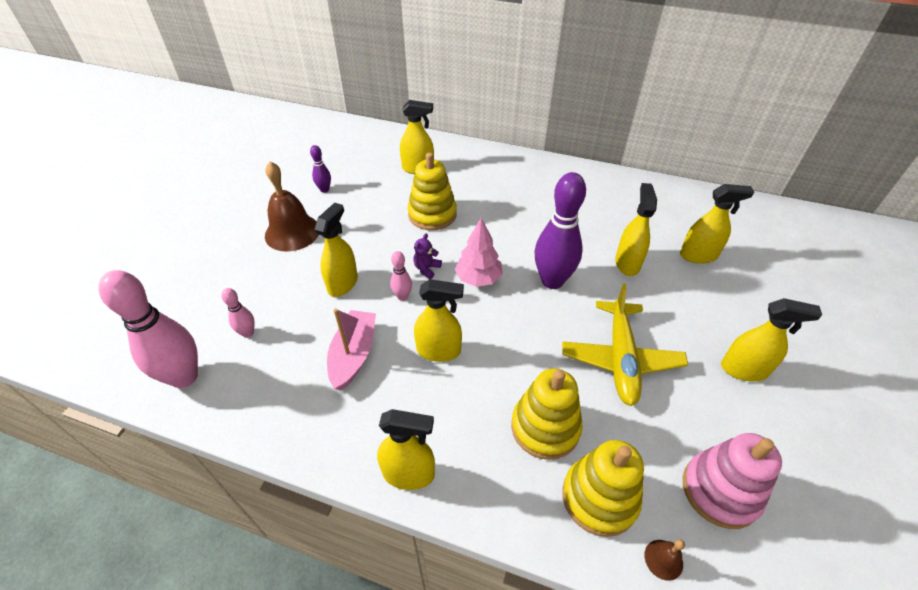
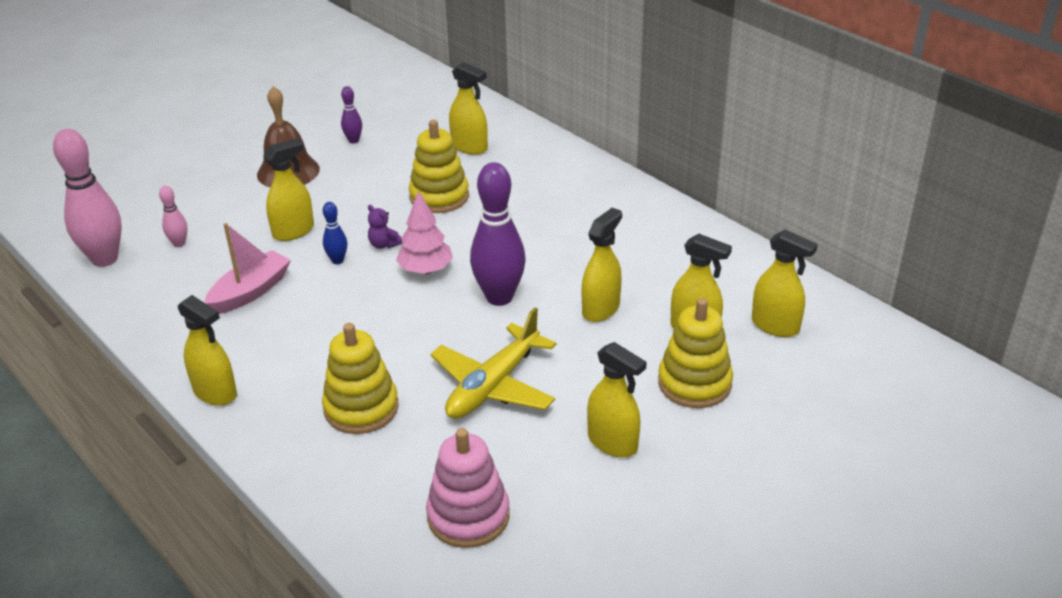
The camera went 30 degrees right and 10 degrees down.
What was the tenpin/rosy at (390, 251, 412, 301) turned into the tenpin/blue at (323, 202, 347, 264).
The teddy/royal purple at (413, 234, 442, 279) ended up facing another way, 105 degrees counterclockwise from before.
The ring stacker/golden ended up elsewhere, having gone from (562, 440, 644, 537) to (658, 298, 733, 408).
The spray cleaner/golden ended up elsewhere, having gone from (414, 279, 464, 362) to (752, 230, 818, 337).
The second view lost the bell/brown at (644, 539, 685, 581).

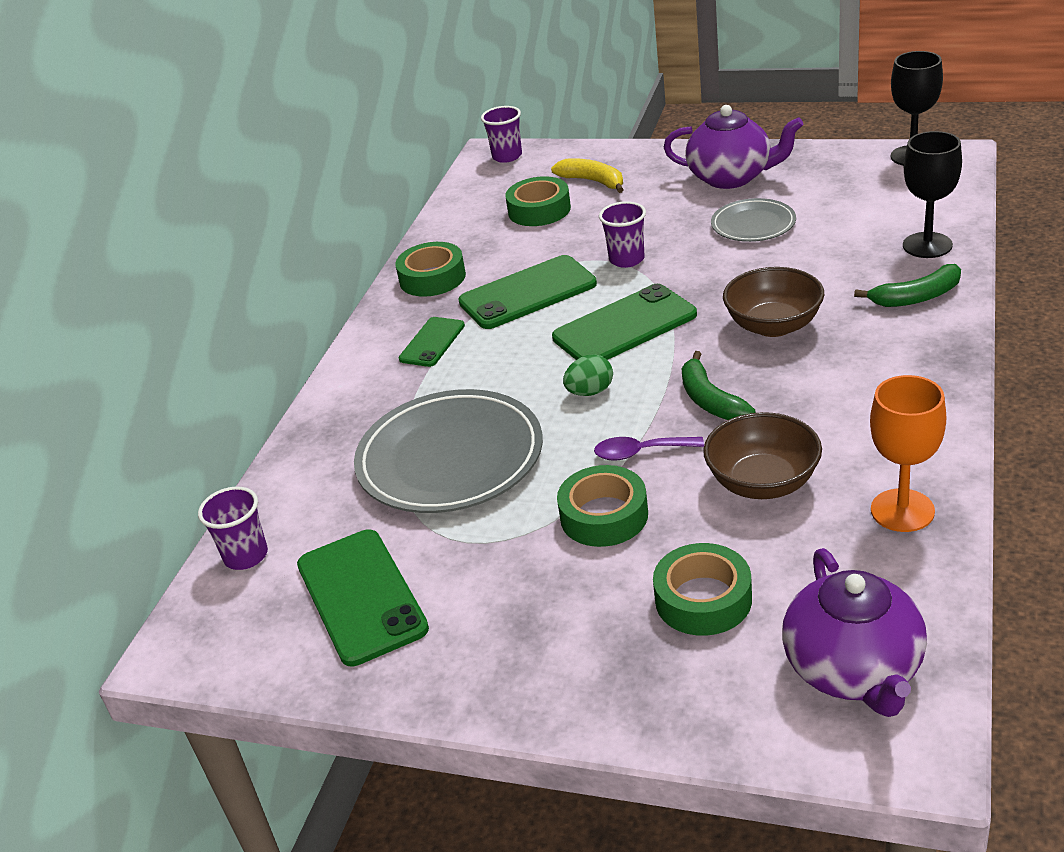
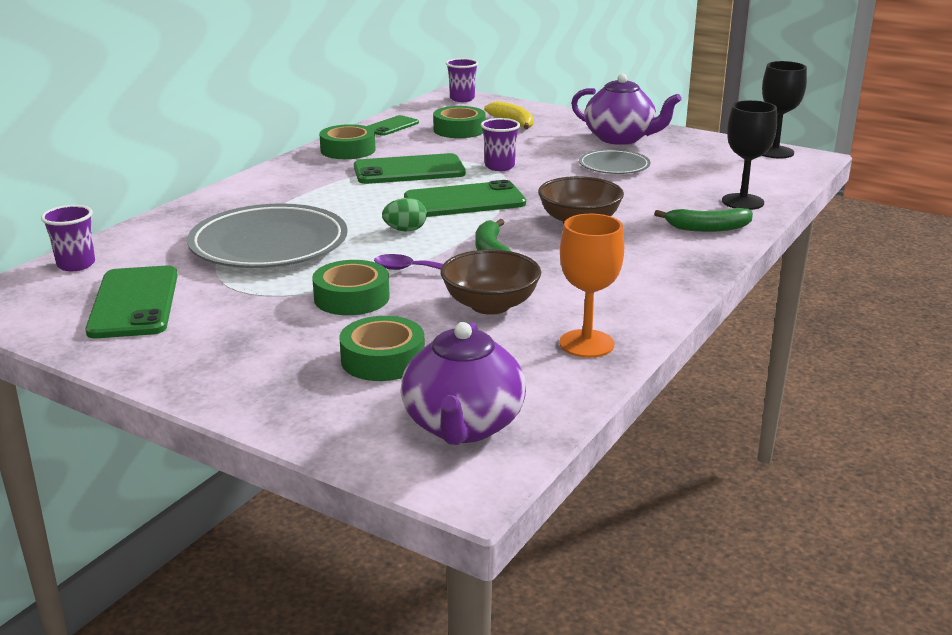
The camera went 10 degrees right and 10 degrees down.
The phone/leaf-green ended up elsewhere, having gone from (399, 317, 465, 367) to (367, 115, 419, 136).

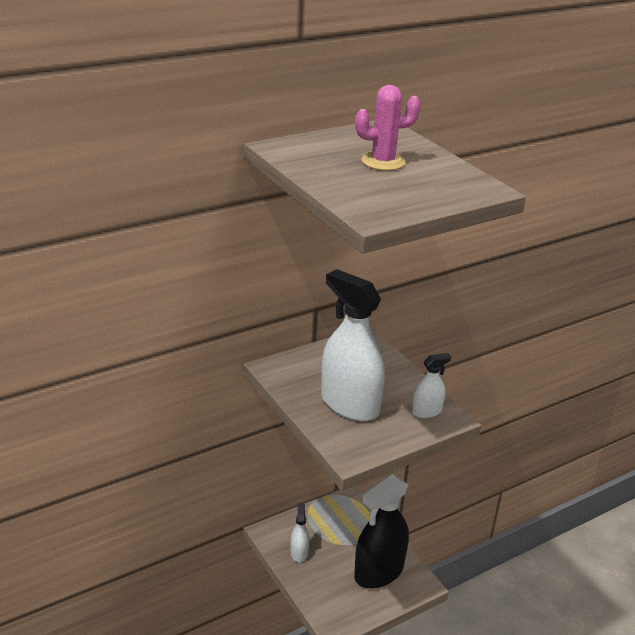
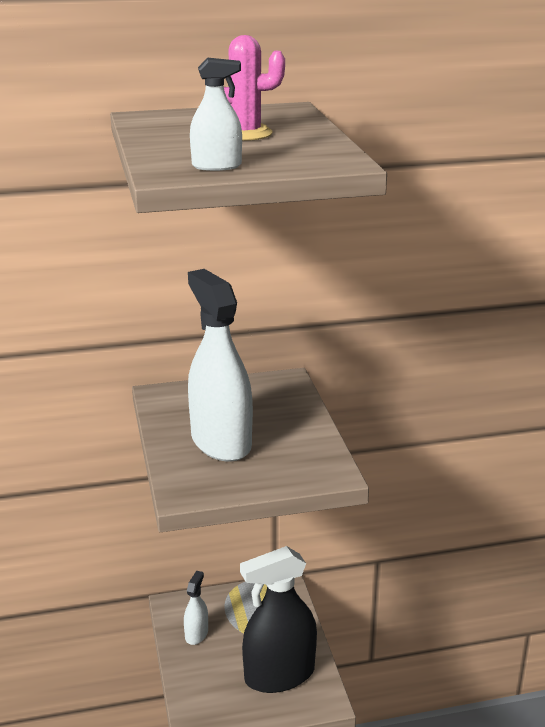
The camera went 20 degrees right and 5 degrees down.
The spray cleaner/snow-white ended up elsewhere, having gone from (412, 353, 451, 418) to (190, 58, 242, 171).

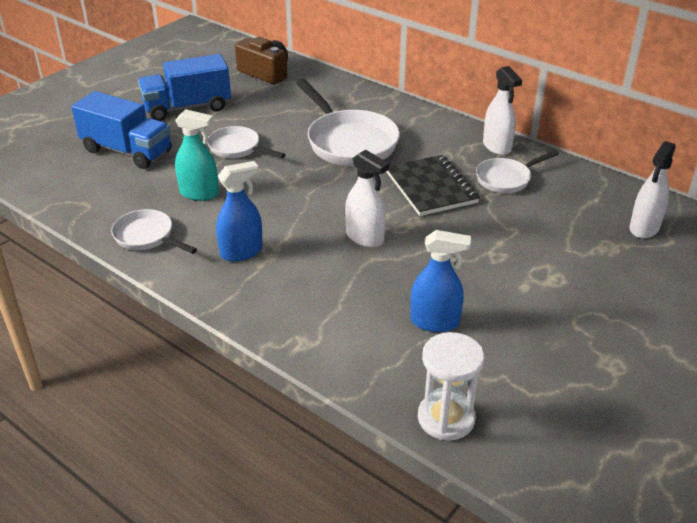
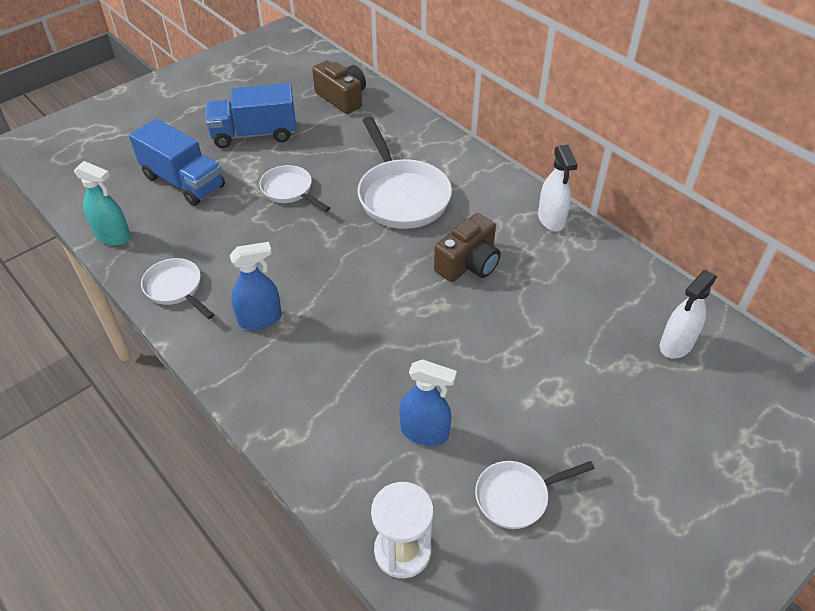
The camera went 10 degrees right and 10 degrees up.
The spray cleaner/teal ended up elsewhere, having gone from (175, 109, 219, 201) to (74, 161, 131, 246).
Where the notepad/jet-black stood at (386, 155, 480, 216), the camera/brown came to stand at (434, 213, 501, 282).
The skillet/snow-white ended up elsewhere, having gone from (476, 150, 559, 193) to (475, 461, 595, 529).
The second view lost the spray cleaner/snow-white at (345, 150, 389, 248).

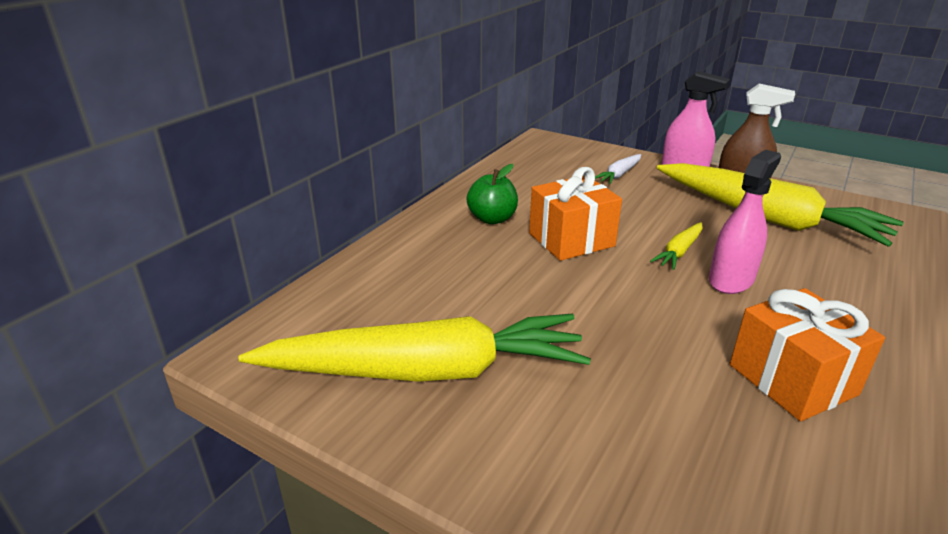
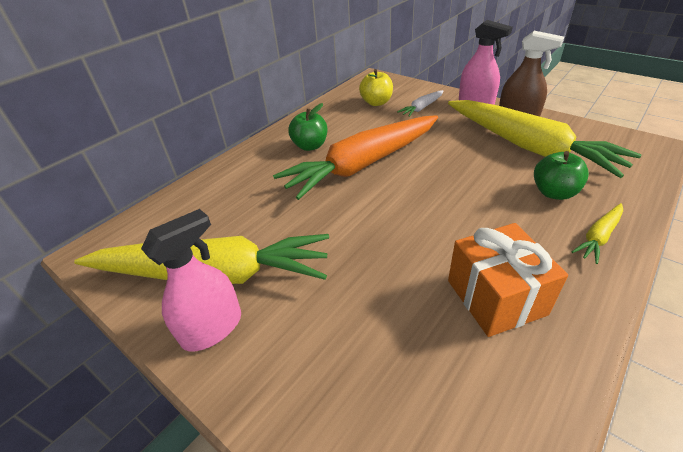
The camera went 10 degrees right and 10 degrees up.
The spray cleaner/rosy ended up elsewhere, having gone from (709, 150, 781, 294) to (141, 209, 241, 351).
Where the present/orange stood at (529, 167, 622, 261), the carrot/orange came to stand at (273, 115, 438, 200).
The second view gained the apple/golden at (359, 69, 393, 106).
The second view gained the apple/leaf-green at (534, 151, 589, 200).
The carrot/golden ended up elsewhere, having gone from (650, 222, 703, 270) to (571, 203, 623, 264).

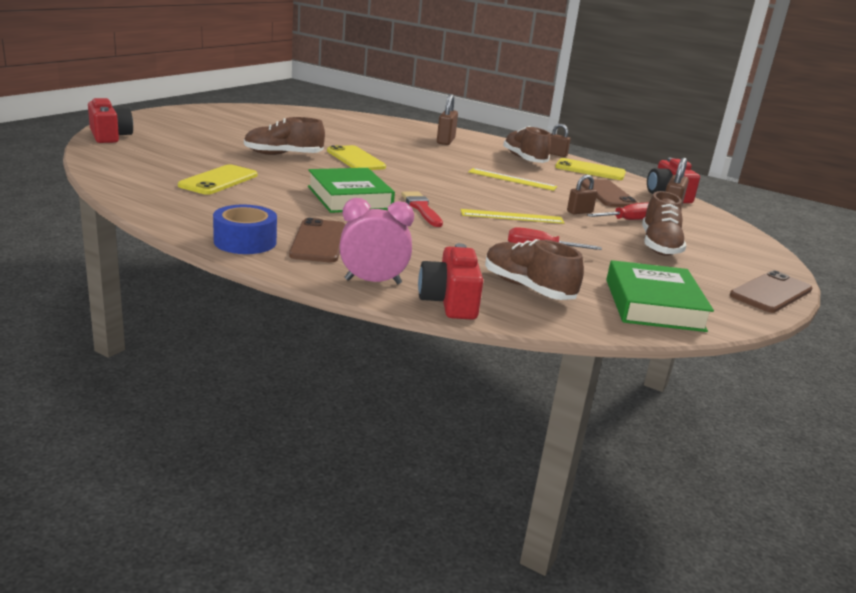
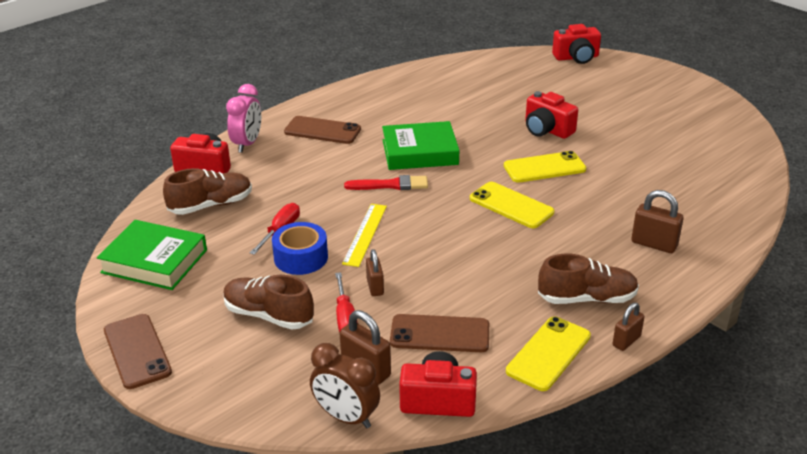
The camera went 110 degrees right and 10 degrees up.
The tape/blue ended up elsewhere, having gone from (213, 205, 277, 254) to (272, 222, 328, 275).
The second view gained the alarm clock/brown at (310, 343, 380, 428).
The phone/golden ended up elsewhere, having gone from (178, 164, 258, 195) to (470, 182, 554, 228).
Where the sneaker/brown stood at (244, 117, 325, 155), the camera/scarlet came to stand at (525, 91, 578, 139).
The second view lost the straightedge/golden at (468, 168, 558, 191).

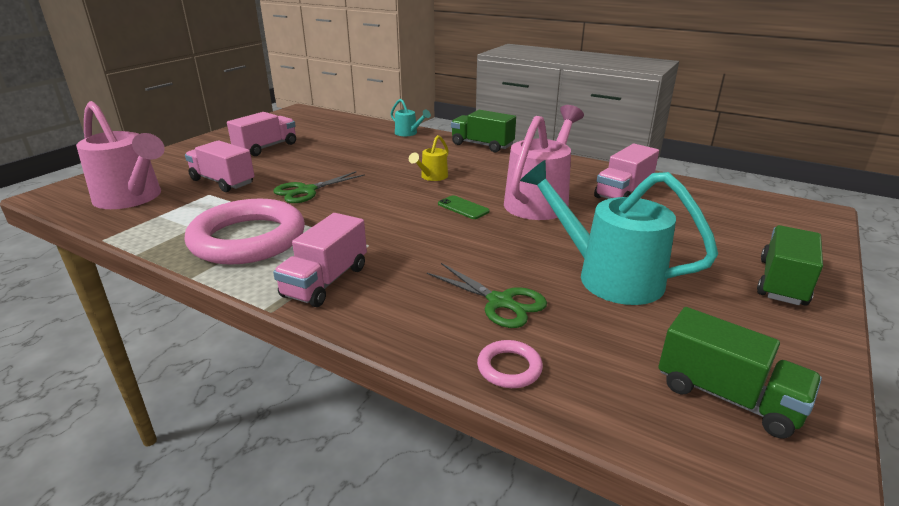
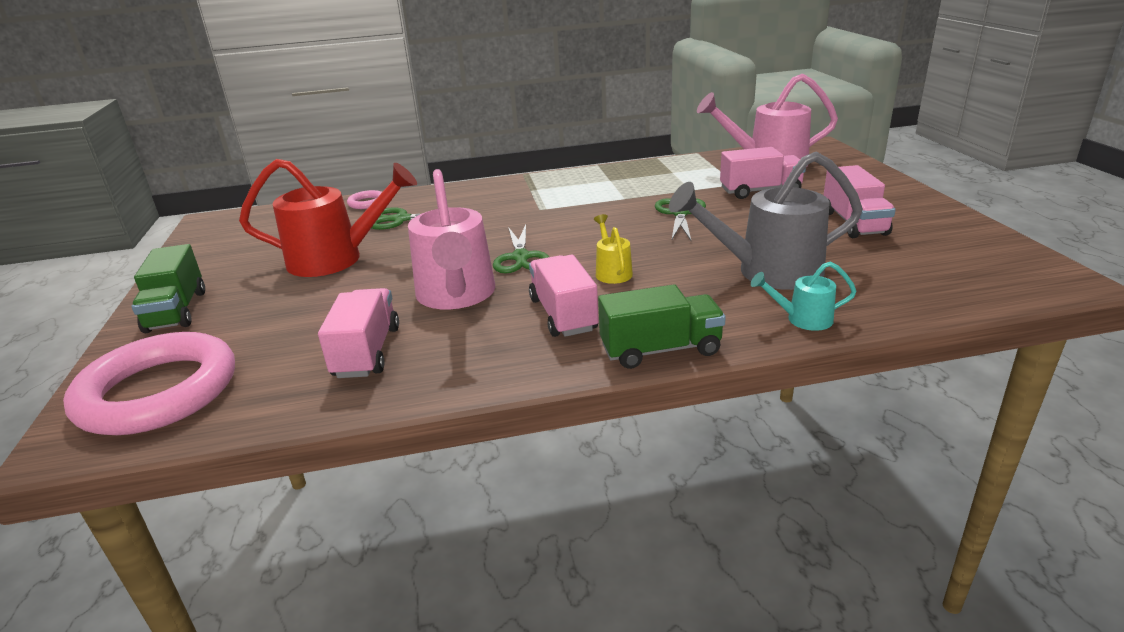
The camera went 140 degrees right and 0 degrees up.
The torus/rosy ended up elsewhere, having gone from (185, 199, 305, 265) to (63, 332, 235, 435).
What was the watering can/teal at (520, 160, 718, 305) turned into the watering can/scarlet at (239, 159, 417, 277).
Where the phone/leaf-green stood at (438, 195, 490, 219), the shears/leaf-green came to stand at (493, 225, 549, 273).
The truck/rosy ended up elsewhere, having gone from (273, 213, 367, 307) to (529, 255, 599, 337).
The second view gained the watering can/gray at (669, 152, 863, 290).
The second view lost the truck/leaf-green at (658, 307, 822, 438).

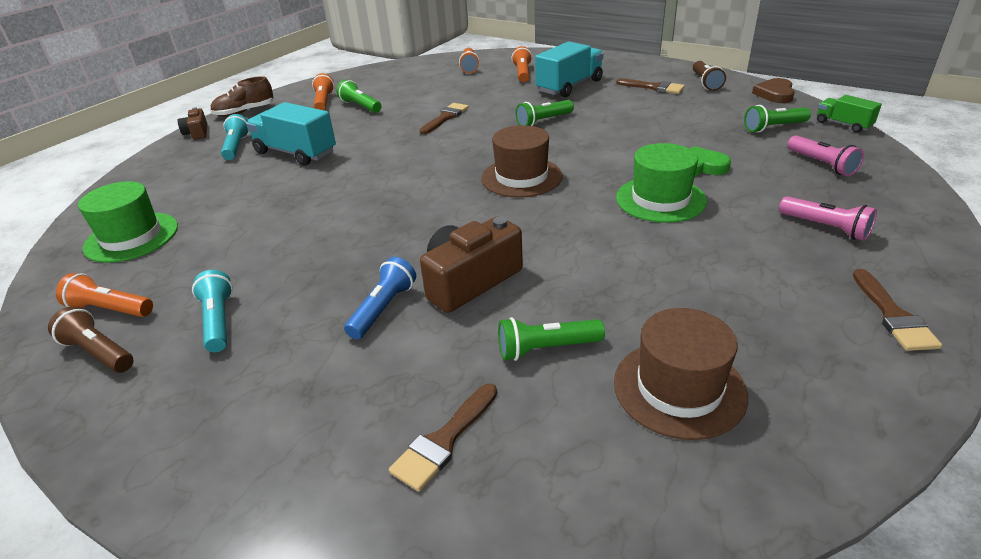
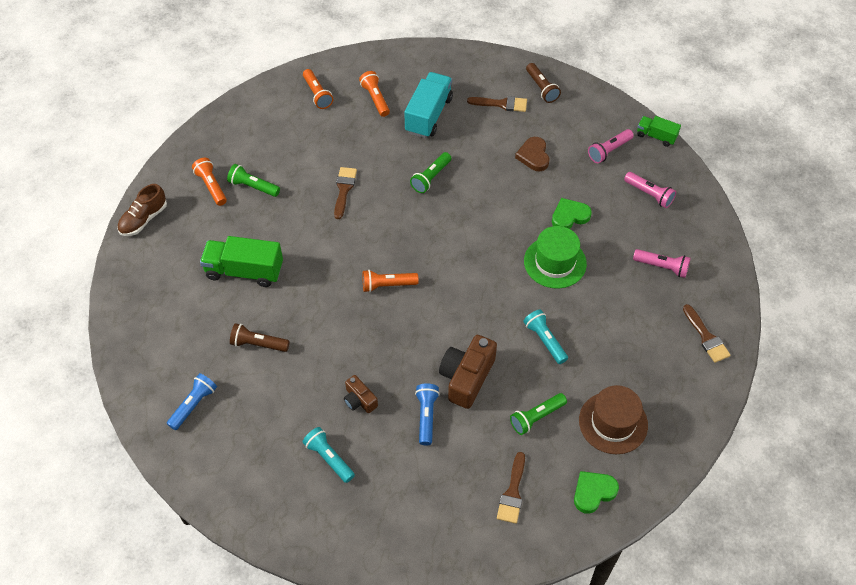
The camera went 25 degrees left and 20 degrees up.
Where the hat/leaf-green stood at (78, 181, 178, 263), the pocket torch/blue came to stand at (167, 373, 217, 430).
What was the truck/teal at (246, 102, 336, 166) turned into the truck/leaf-green at (200, 236, 283, 287).
The pocket torch/brown ended up elsewhere, having gone from (48, 306, 133, 373) to (230, 323, 290, 352).
The camera/brown ended up elsewhere, having gone from (178, 107, 207, 140) to (344, 375, 378, 413).
The pocket torch/orange ended up elsewhere, having gone from (56, 273, 153, 317) to (363, 270, 419, 292).
The heart/brown ended up elsewhere, having gone from (752, 78, 795, 103) to (515, 137, 549, 171).
The pocket torch/teal ended up elsewhere, having gone from (221, 114, 250, 160) to (523, 309, 568, 364).
The second view gained the heart/leaf-green at (574, 471, 619, 514).
What was the pocket torch/leaf-green at (744, 105, 811, 133) turned into the pocket torch/rosy at (588, 129, 634, 163).
The second view lost the hat/brown at (481, 125, 563, 198).

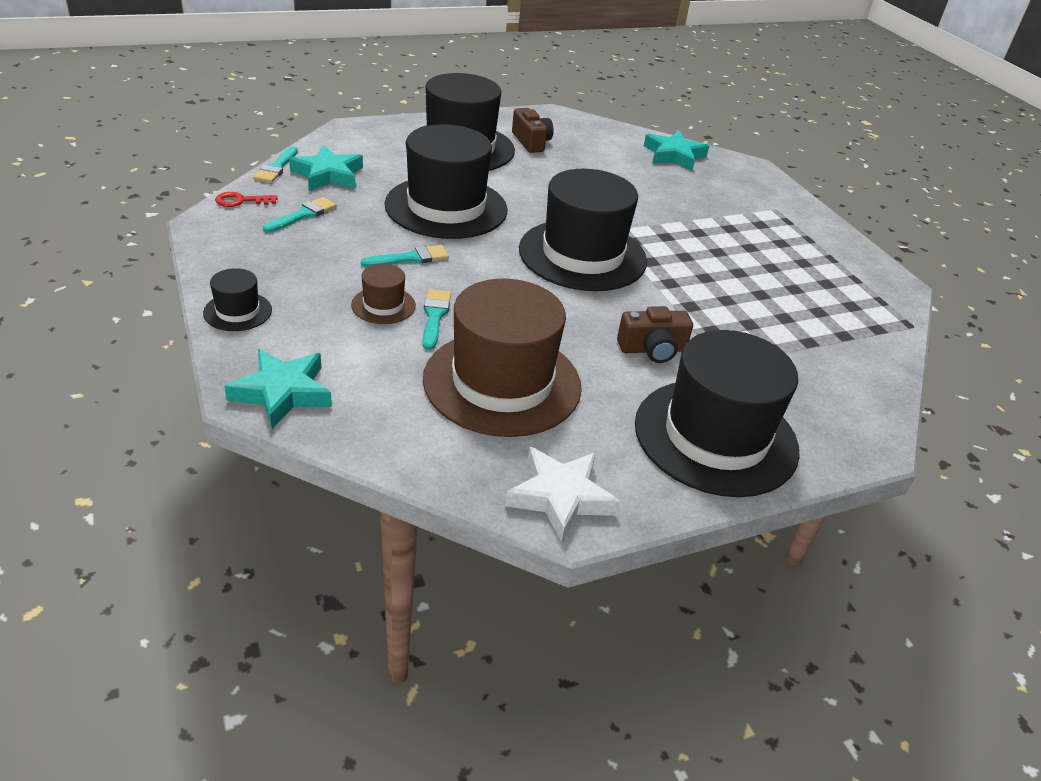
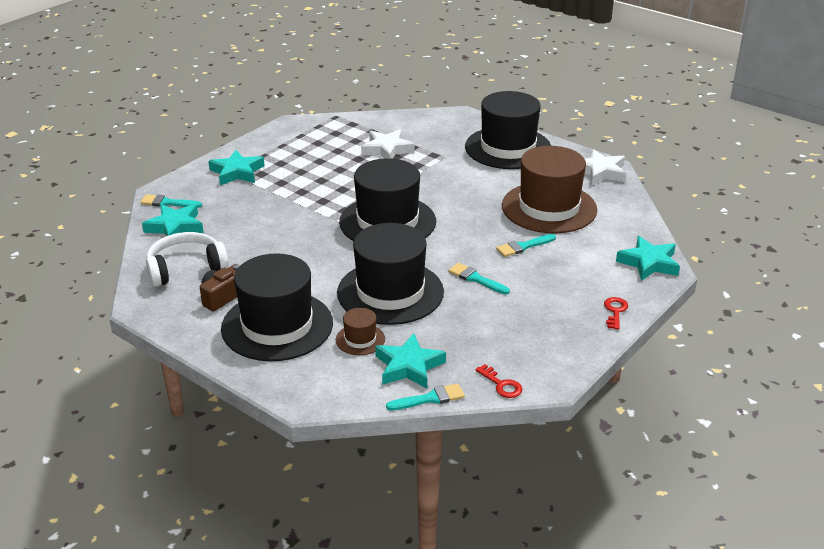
The camera went 115 degrees left and 5 degrees down.
The paintbrush/teal ended up elsewhere, having gone from (263, 197, 336, 233) to (140, 194, 202, 208).
The second view gained the over-ear headphones/snow-white at (146, 232, 229, 287).
The second view gained the star/teal at (208, 150, 265, 185).
The hat/brown ended up elsewhere, having gone from (351, 264, 416, 324) to (336, 308, 385, 355).
The second view gained the star/snow-white at (361, 129, 415, 159).
Where the hat/jet-black stood at (203, 268, 272, 331), the latchkey/scarlet came to stand at (604, 297, 628, 330).
The second view lost the camera/brown at (617, 306, 693, 363).

